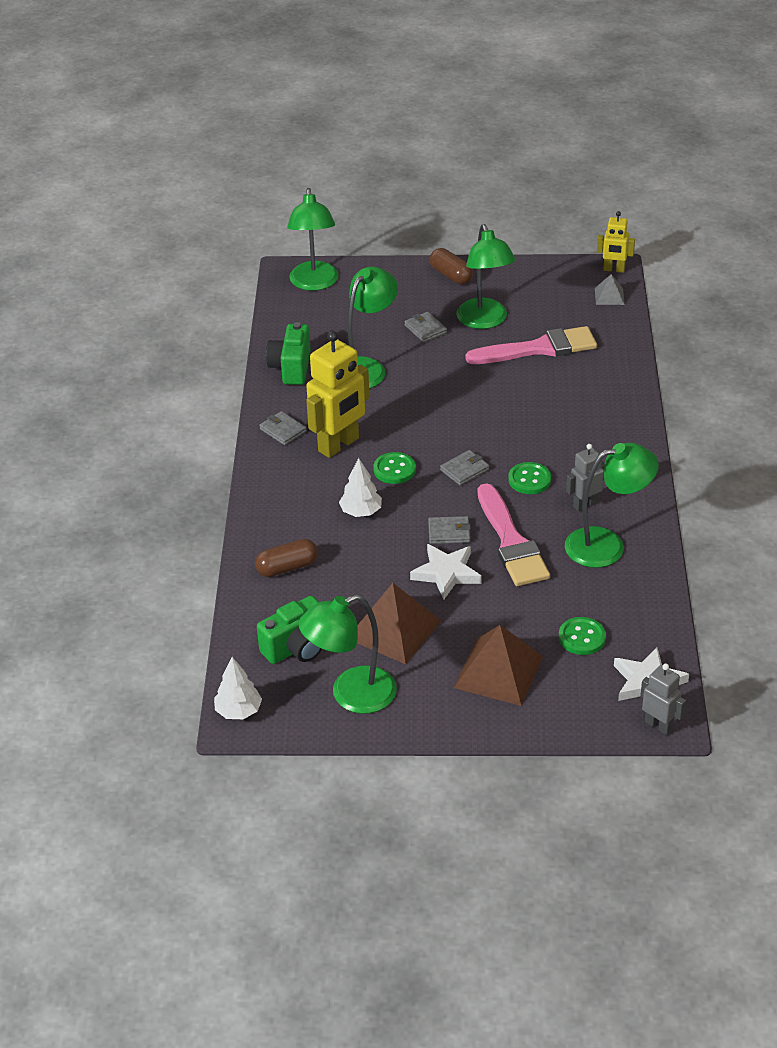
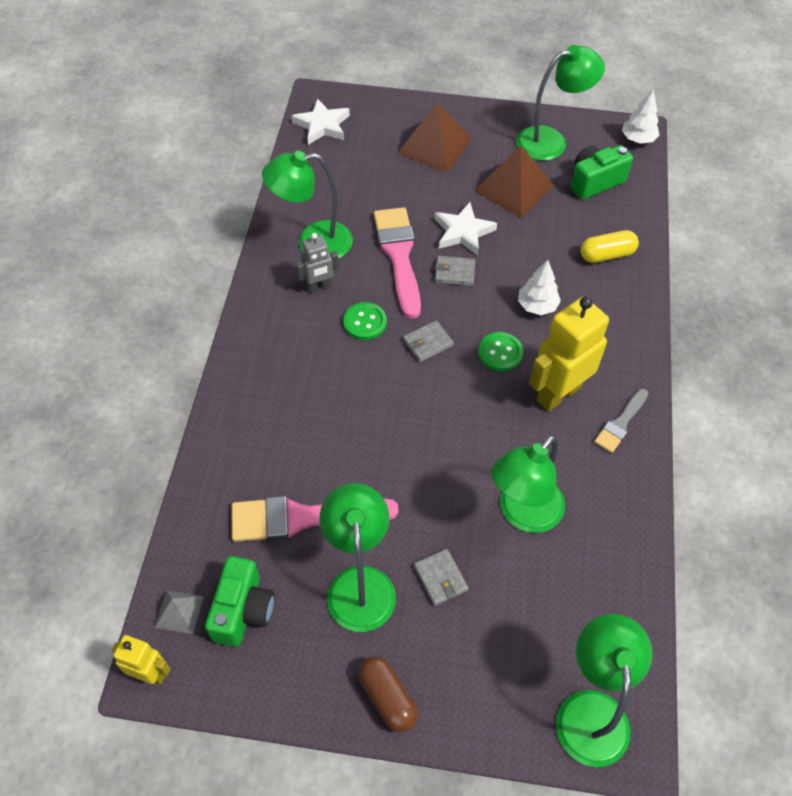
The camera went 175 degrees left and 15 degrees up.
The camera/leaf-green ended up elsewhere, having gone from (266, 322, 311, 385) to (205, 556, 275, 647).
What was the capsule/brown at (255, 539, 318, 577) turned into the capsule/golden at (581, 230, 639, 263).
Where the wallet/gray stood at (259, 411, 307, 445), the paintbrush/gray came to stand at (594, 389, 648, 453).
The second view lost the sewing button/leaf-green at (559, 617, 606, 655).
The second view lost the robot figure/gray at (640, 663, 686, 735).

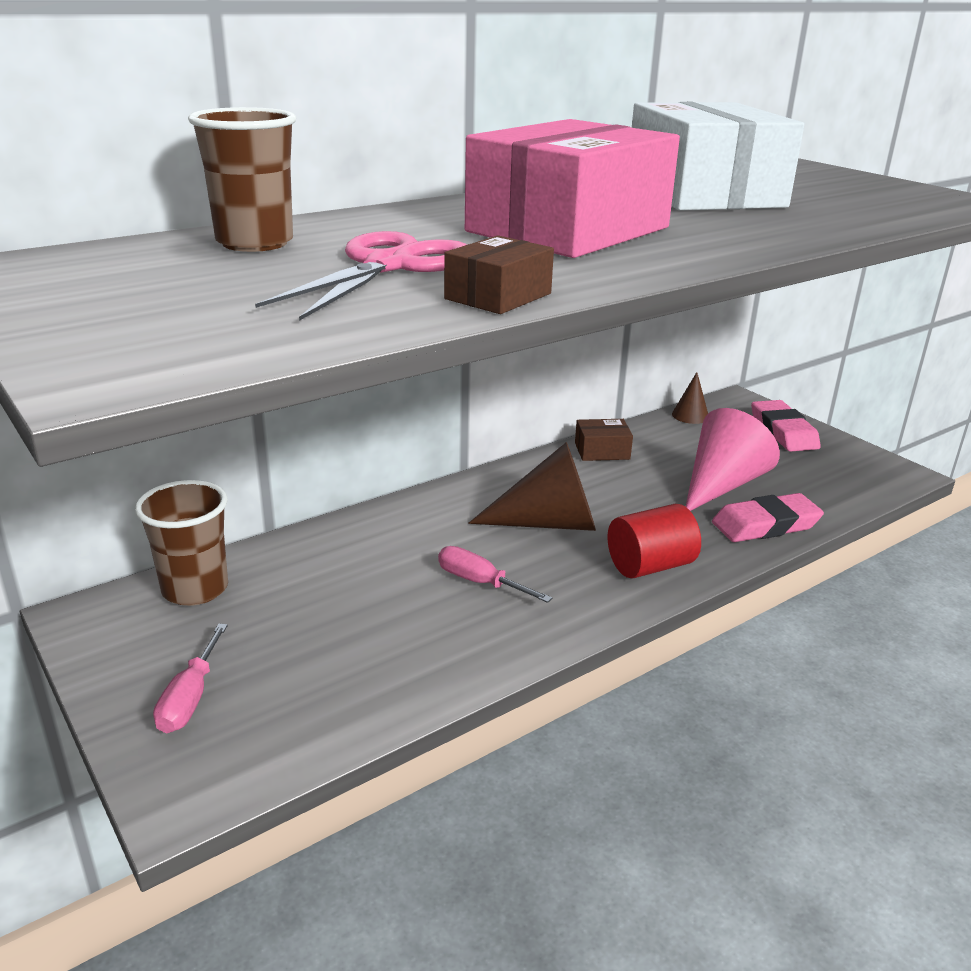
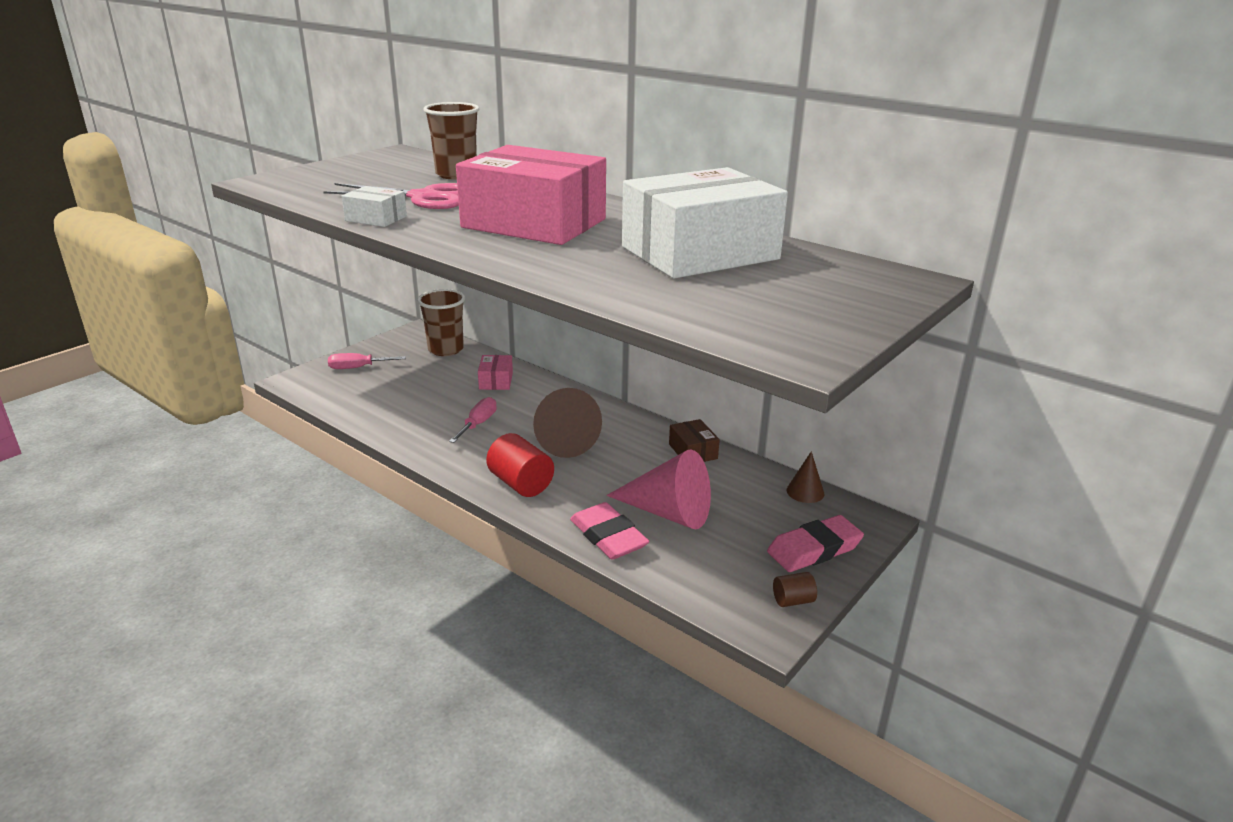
The camera went 75 degrees right and 0 degrees up.
What was the package/brown at (444, 235, 554, 314) turned into the package/snow-white at (342, 186, 407, 227).
The second view gained the package/rosy at (478, 355, 513, 390).
The second view gained the cylinder shape/brown at (773, 572, 817, 607).

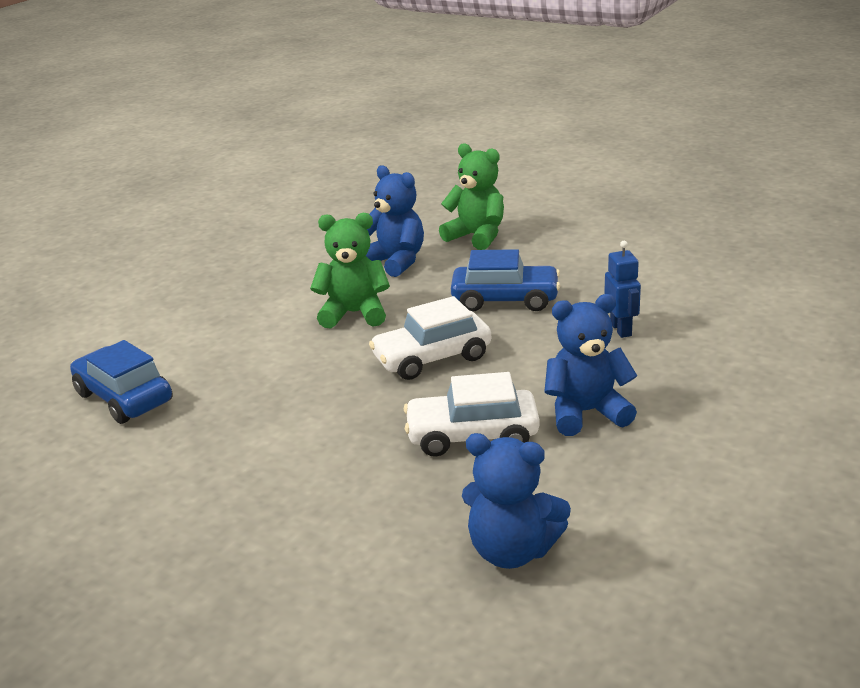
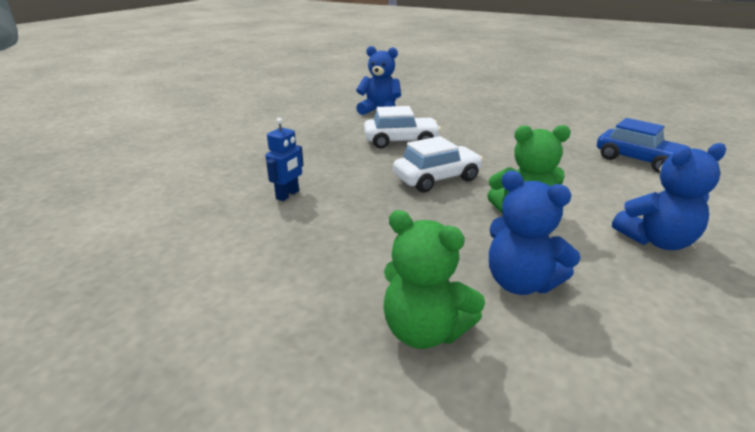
The camera went 175 degrees right and 0 degrees up.
The robot figure/blue at (604, 241, 641, 338) ended up facing another way, 135 degrees counterclockwise from before.
The teddy/blue ended up elsewhere, having gone from (544, 294, 637, 436) to (612, 143, 726, 250).
The second view lost the automobile/blue at (451, 249, 560, 312).

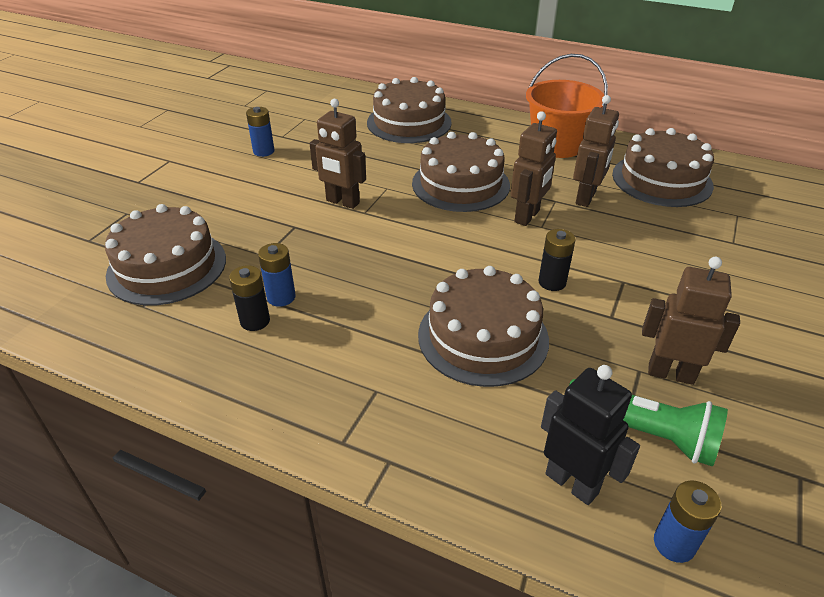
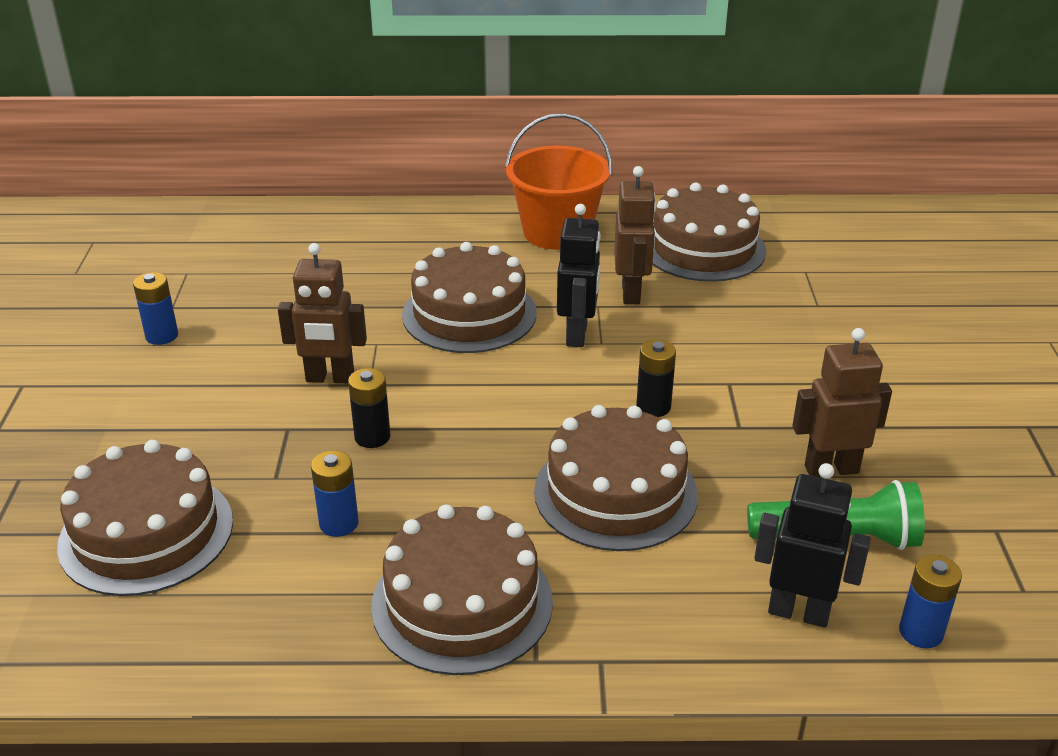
The camera went 25 degrees left and 5 degrees down.
The power cell/jet-black ended up elsewhere, having gone from (229, 265, 270, 331) to (348, 368, 390, 448).
The gateau/brown ended up elsewhere, having gone from (367, 77, 452, 143) to (371, 504, 553, 675).
What was the robot figure/brown at (510, 111, 557, 226) turned into the robot figure/jet-black at (557, 204, 601, 347).

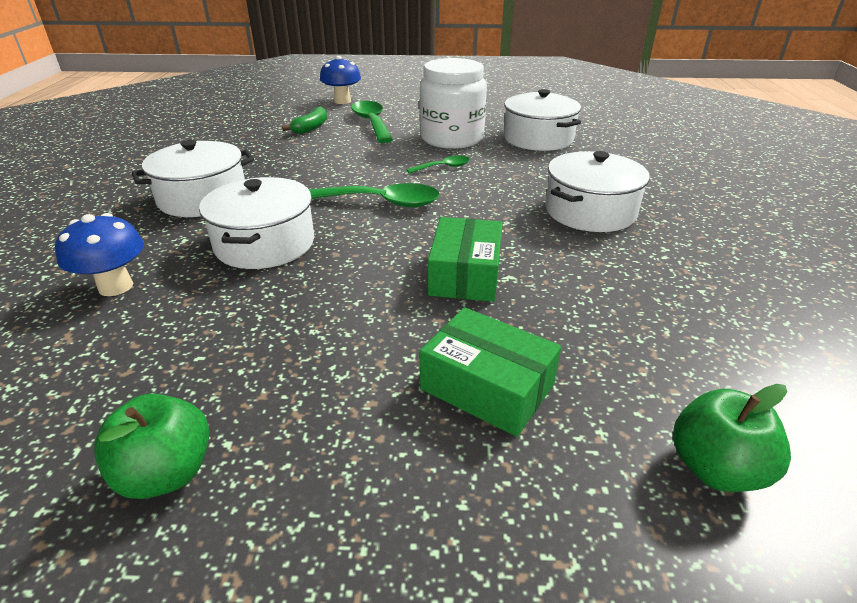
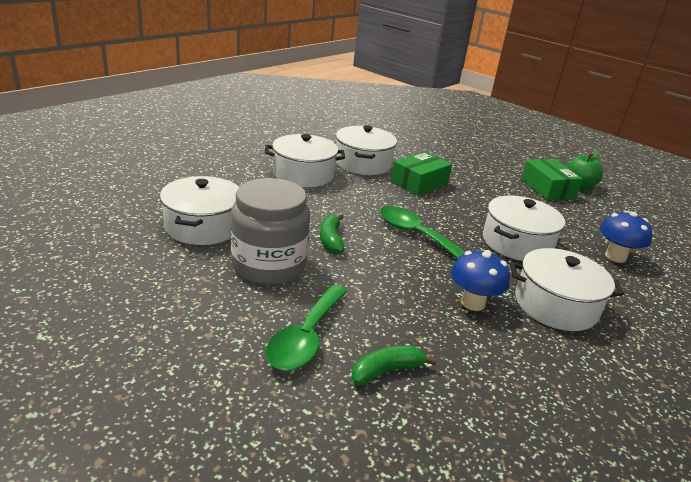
The camera went 145 degrees left and 5 degrees down.
What was the preserve jar/snow-white at (419, 58, 487, 149) turned into the preserve jar/gray at (231, 178, 310, 285).
Where the spoon/leaf-green stood at (406, 156, 470, 174), the banana/leaf-green came to stand at (320, 214, 345, 254).
The second view gained the pot/snow-white at (336, 125, 397, 175).
The fungus/blue ended up elsewhere, having gone from (320, 56, 361, 104) to (451, 250, 510, 311).
The package/leaf-green ended up elsewhere, having gone from (420, 307, 561, 437) to (521, 159, 583, 200).
The second view lost the apple/leaf-green at (673, 384, 791, 492).

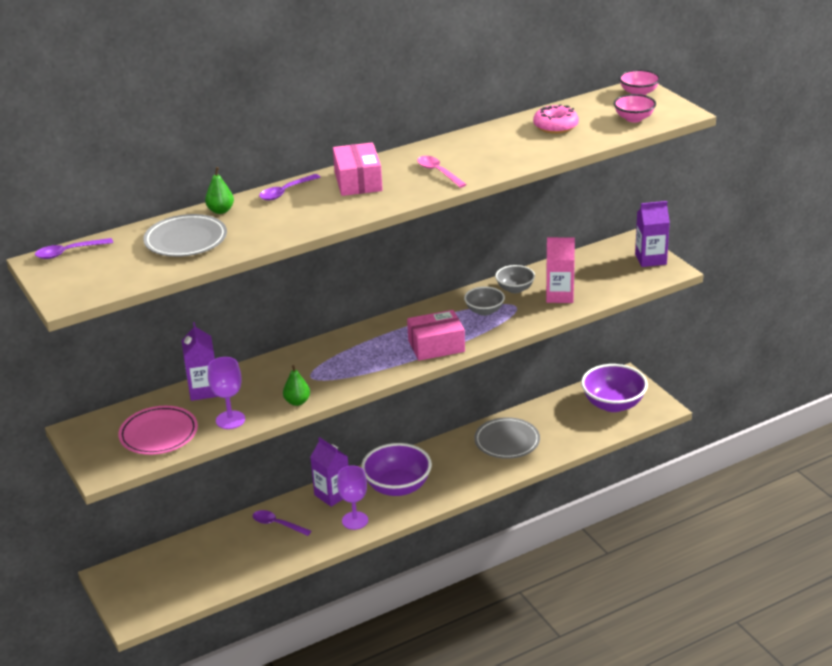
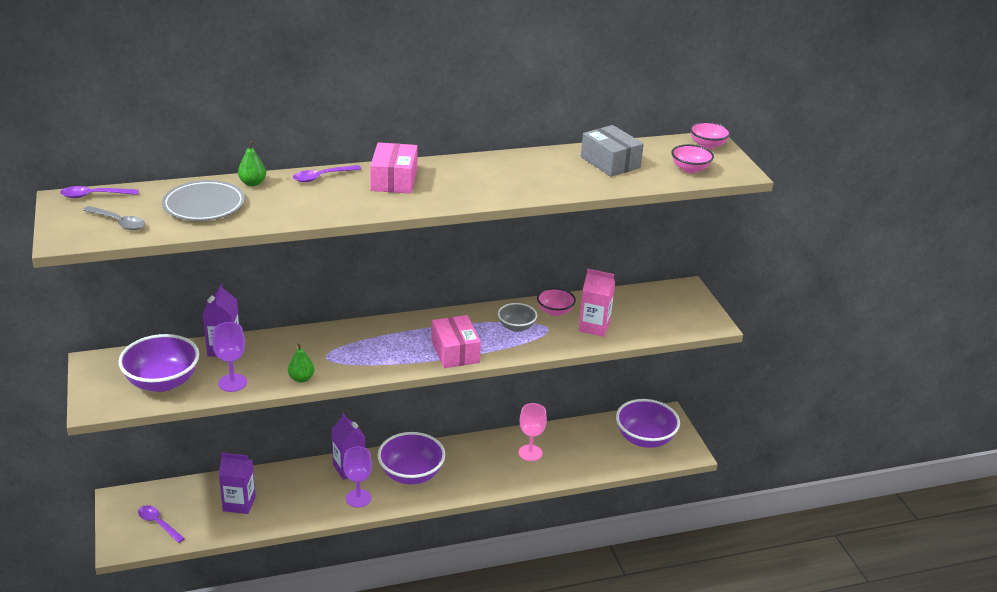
The camera went 10 degrees right and 0 degrees up.
The second view gained the spoon/gray at (83, 206, 145, 230).
Where the flat dish/rosy stood at (118, 406, 198, 455), the serving bowl/royal purple came to stand at (118, 334, 199, 392).
The spoon/royal purple ended up elsewhere, having gone from (253, 510, 311, 536) to (138, 505, 185, 543).
The carton/royal purple ended up elsewhere, having gone from (635, 201, 670, 267) to (219, 453, 256, 514).
The package/rosy at (407, 310, 465, 361) ended up facing another way, 75 degrees clockwise from before.
Where the flat dish/gray stood at (474, 417, 540, 459), the chalice/rosy came to stand at (519, 403, 547, 461).
What was the serving bowl/gray at (495, 265, 535, 293) turned into the serving bowl/rosy at (537, 288, 576, 316).
Where the doughnut/rosy stood at (533, 104, 579, 134), the package/gray came to stand at (581, 125, 644, 177).
The second view lost the spoon/rosy at (417, 156, 467, 188).

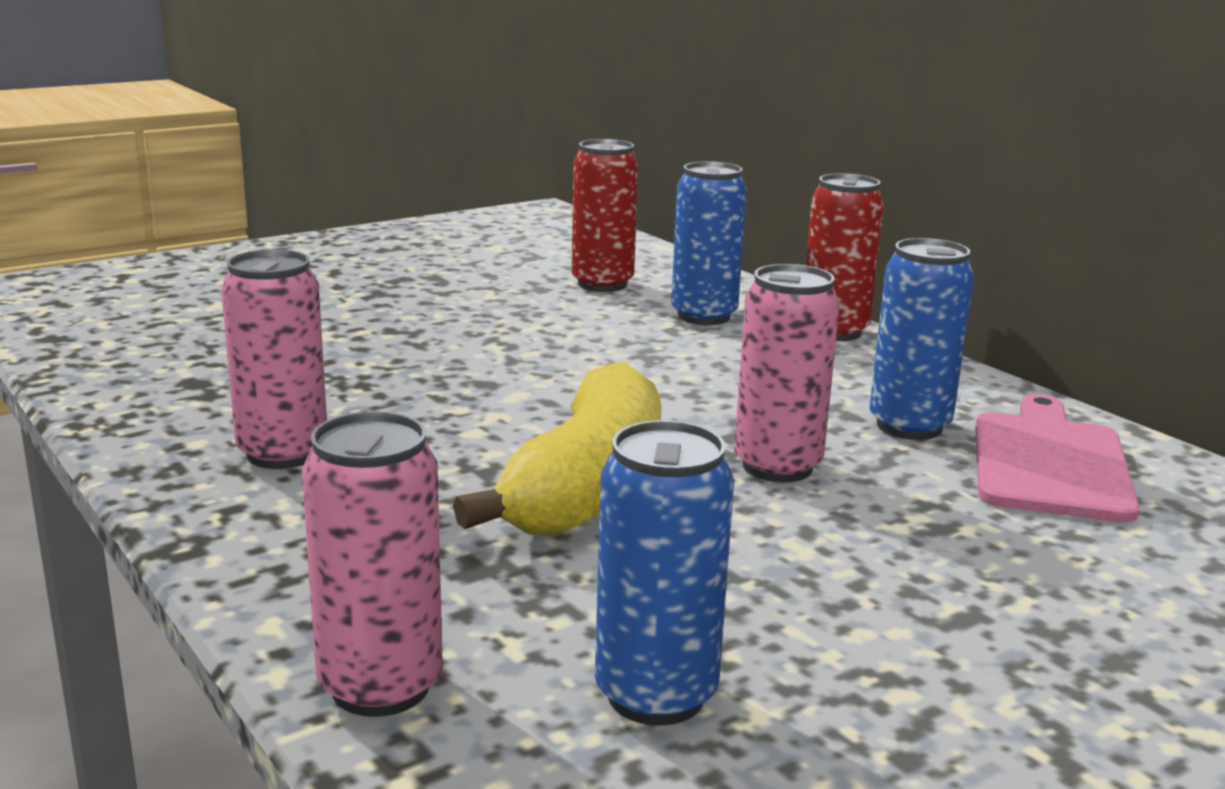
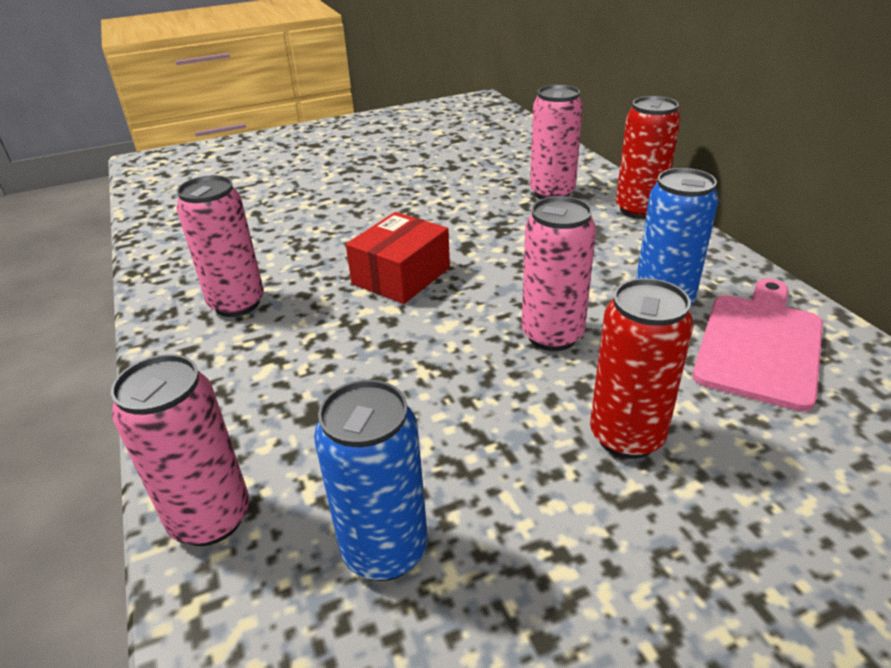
The camera went 15 degrees right and 15 degrees up.
The second view gained the package/scarlet at (346, 212, 450, 304).
What was the tin/blue at (671, 161, 747, 325) turned into the tin/rosy at (530, 85, 583, 200).
The tin/scarlet ended up elsewhere, having gone from (572, 139, 638, 292) to (590, 278, 694, 459).
The second view lost the banana/golden at (453, 362, 661, 536).

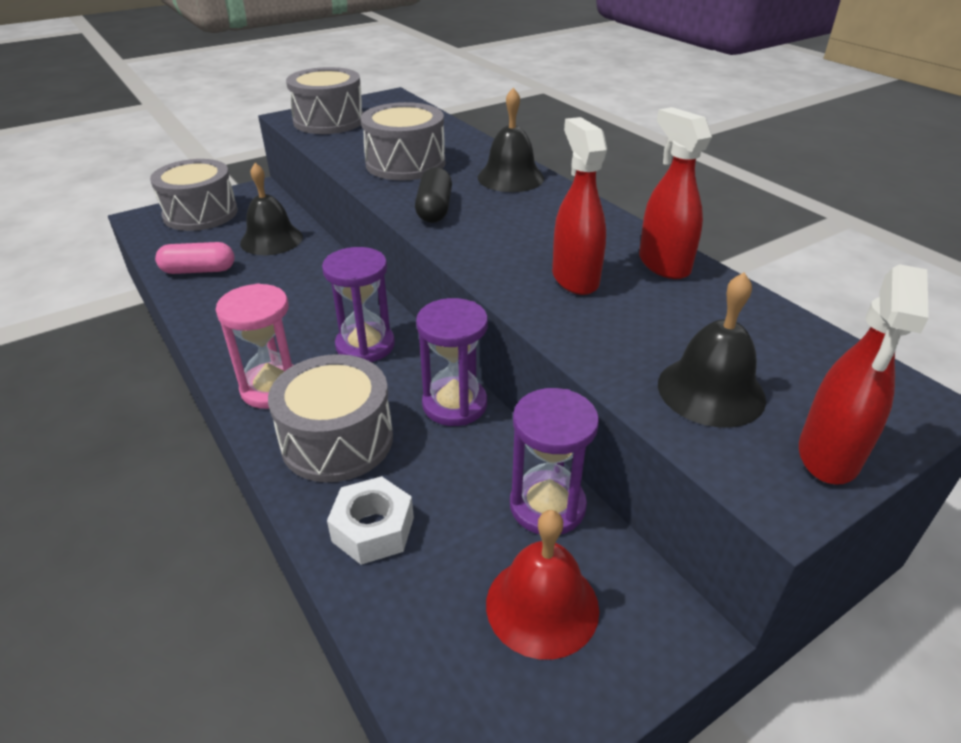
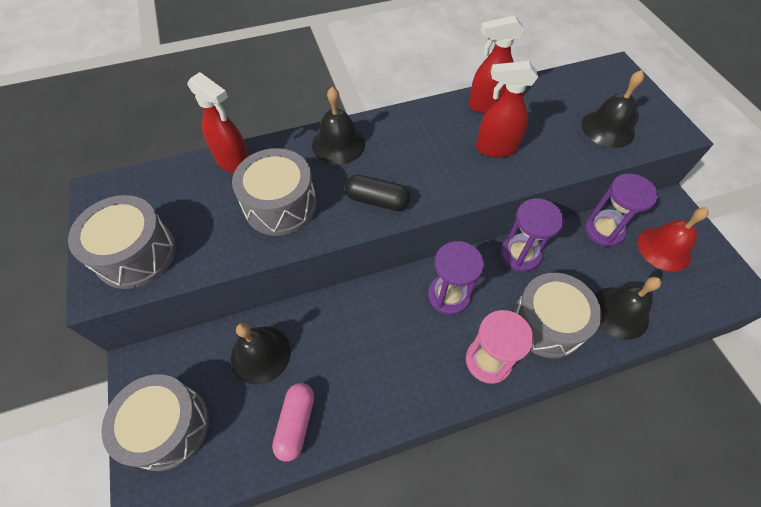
The camera went 75 degrees left and 20 degrees up.
The spray cleaner/scarlet ended up elsewhere, having gone from (799, 264, 929, 485) to (188, 72, 249, 173).
Where the hex nut/snow-white stood at (327, 476, 414, 565), the bell/jet-black came to stand at (595, 277, 661, 340).

